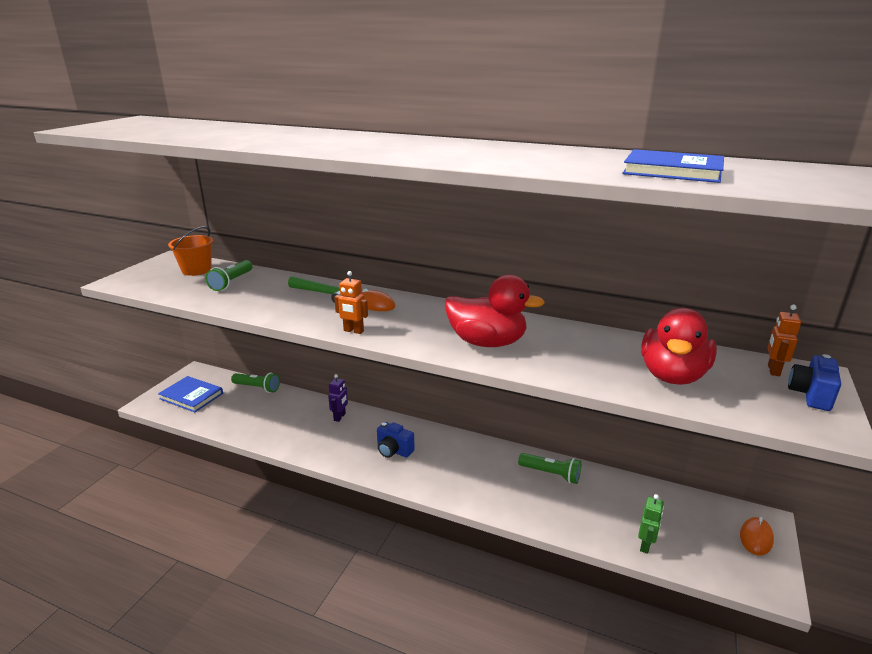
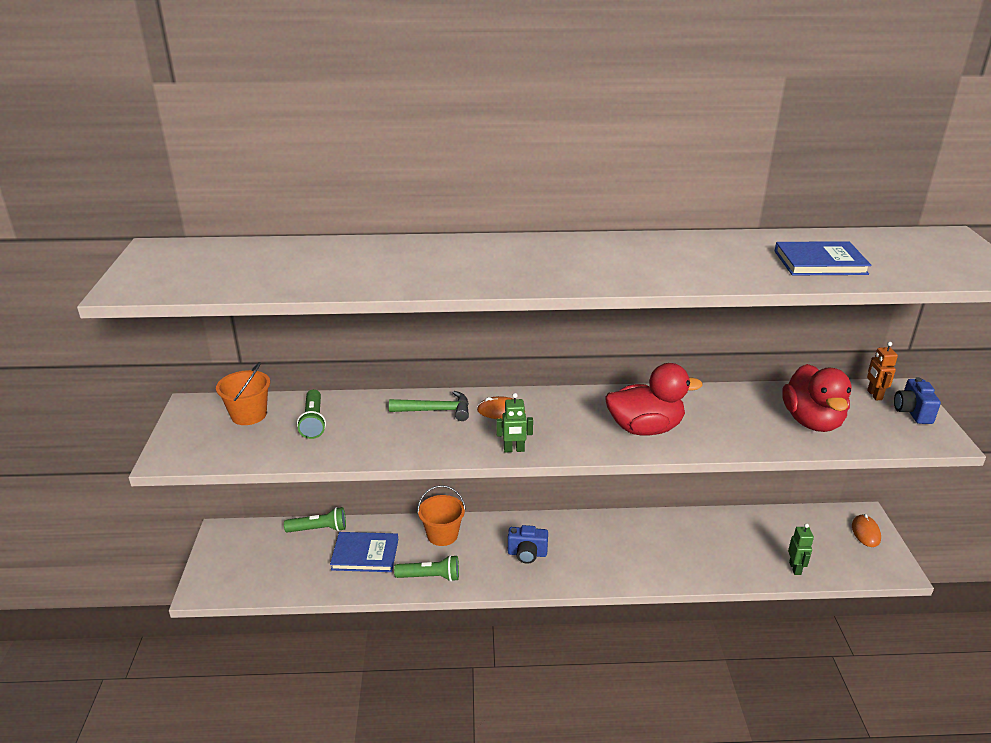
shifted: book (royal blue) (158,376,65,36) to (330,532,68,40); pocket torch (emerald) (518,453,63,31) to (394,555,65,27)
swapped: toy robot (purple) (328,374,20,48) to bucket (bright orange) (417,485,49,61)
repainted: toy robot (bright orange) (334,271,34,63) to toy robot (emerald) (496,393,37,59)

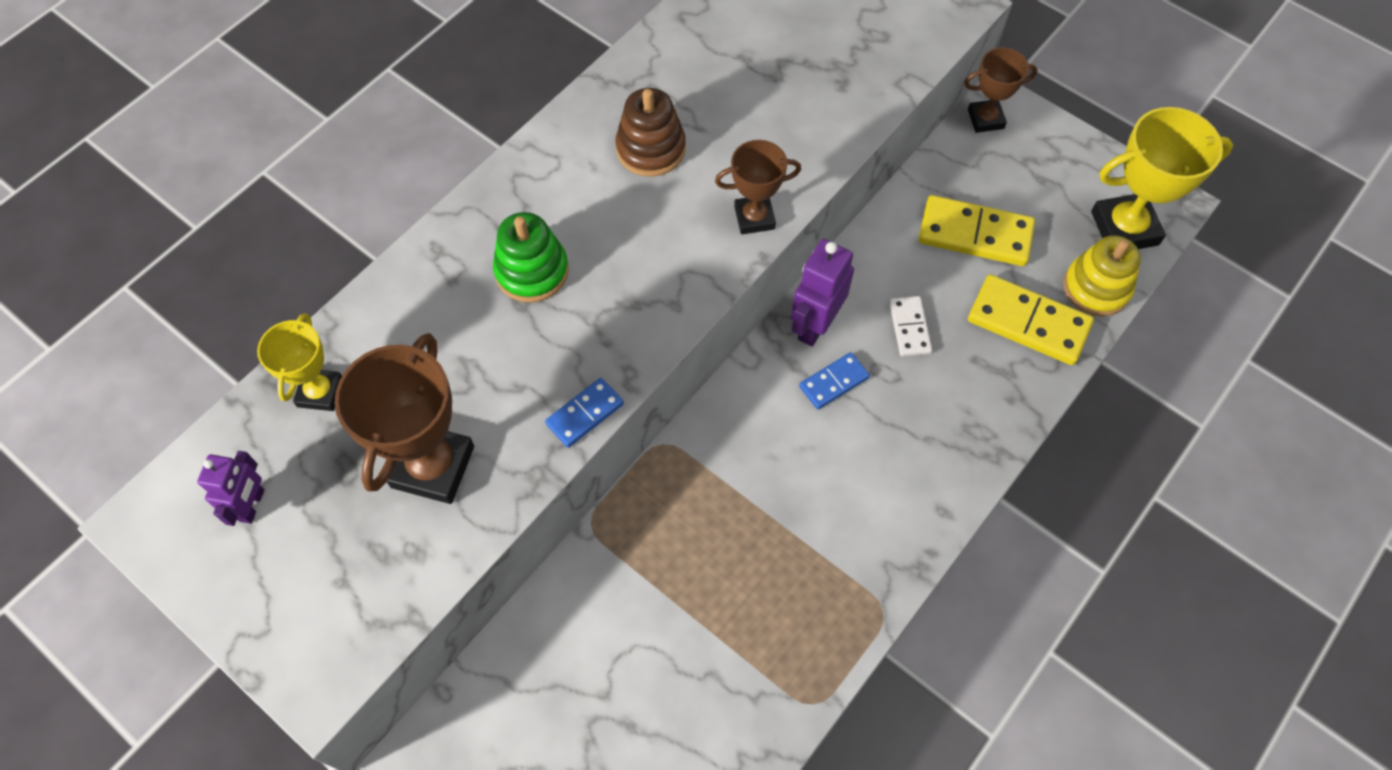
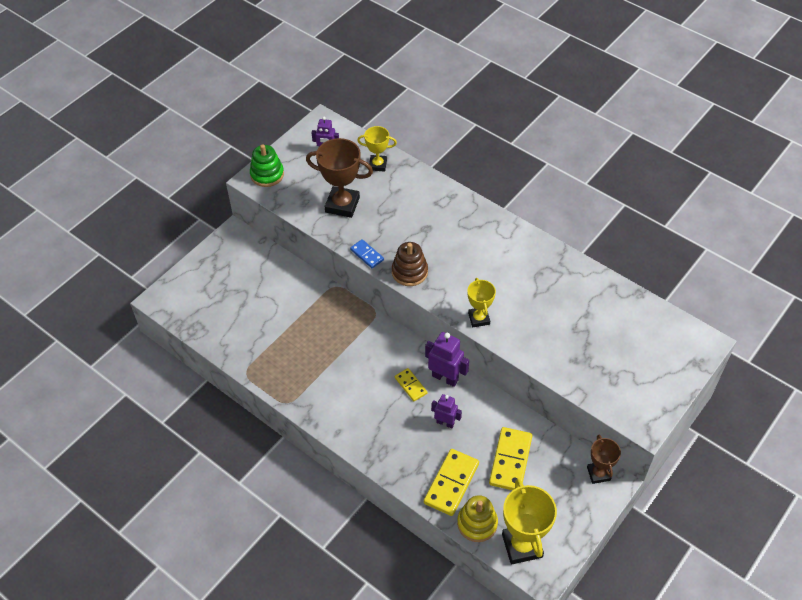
shifted: ring stacker (emerald) (493,212,76,91) to (250,144,34,43); ring stacker (brown) (615,88,71,89) to (392,242,36,44)
swapped: domino (pure white) (889,296,43,61) to toy robot (purple) (431,394,31,34)
repainted: trophy (brown) (715,140,86,94) to trophy (golden) (467,278,29,49); domino (royal blue) (799,352,71,57) to domino (golden) (395,368,32,33)

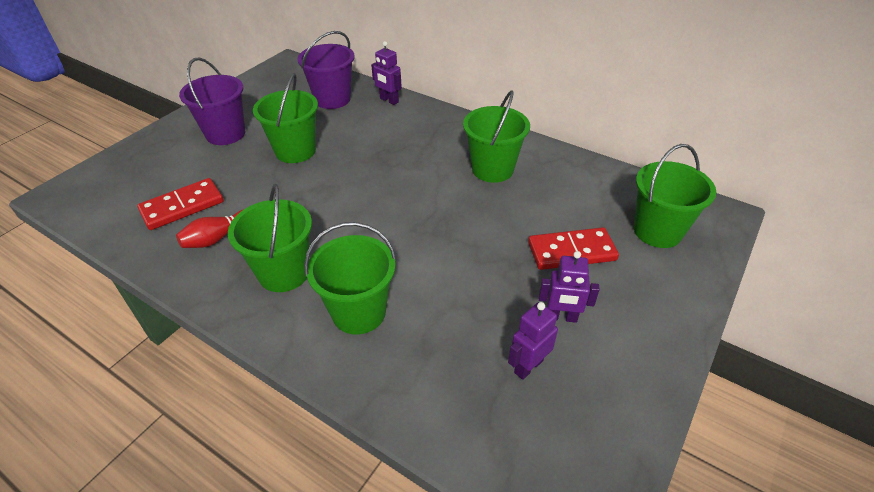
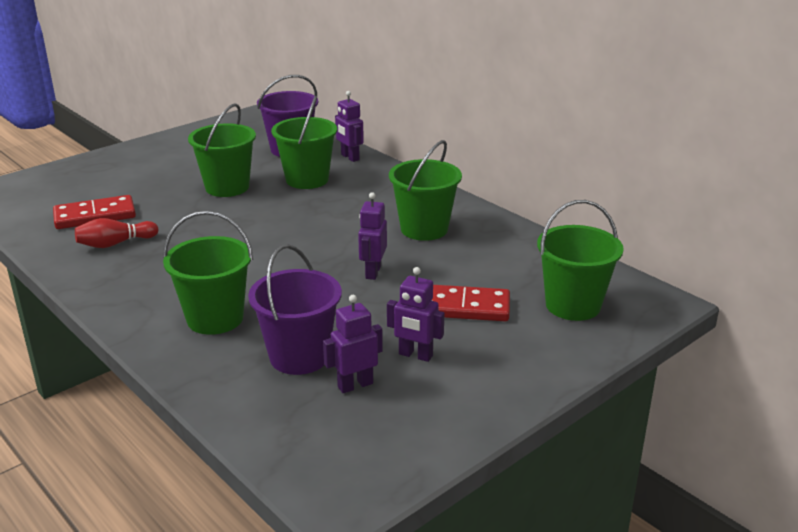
new: toy robot (purple) (358,192,29,88)
shifted: bucket (purple) (179,58,66,87) to (248,244,94,131); bucket (emerald) (228,184,84,108) to (271,96,66,93)

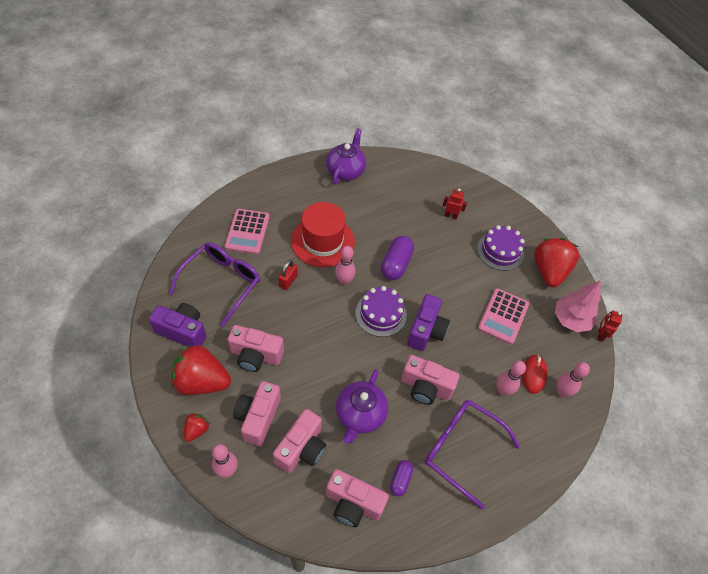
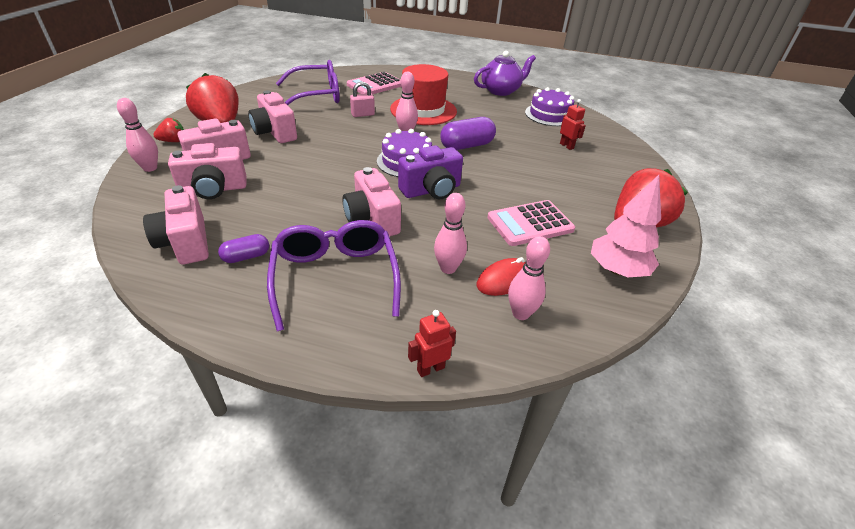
gone: compact camera (purple) (149,303,58,44); tea pot (purple) (336,369,52,75)
shifted: gateau (purple) (477,225,48,46) to (525,87,49,39); toy robot (crimson) (597,311,25,31) to (408,310,48,67)
repainted: small lock (crimson) (278,260,20,30) to small lock (rose-pink) (350,82,25,35)

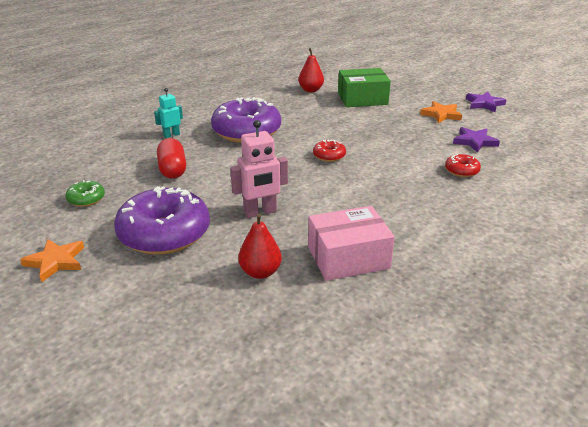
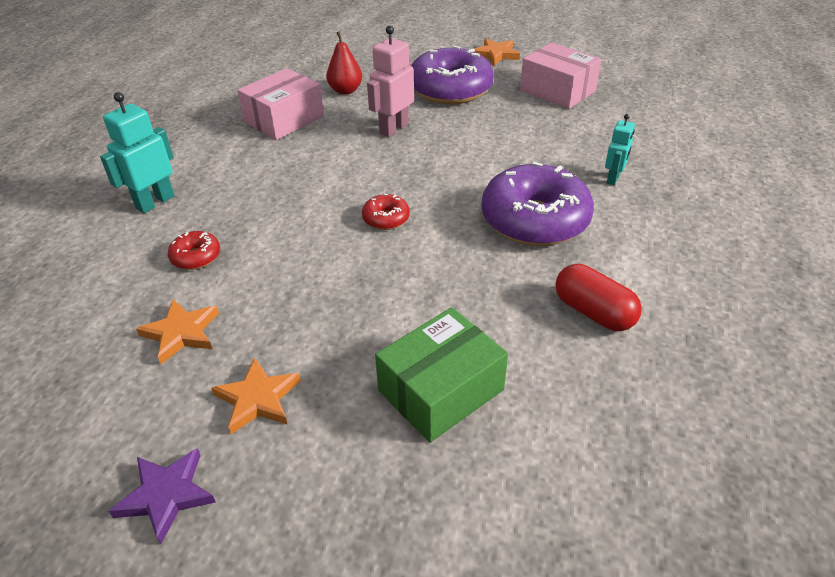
gone: toy pear (crimson) (298,48,26,44)
new: toy robot (aqua) (100,92,75,121)
shifted: capsule (crimson) (157,138,29,41) to (555,264,87,67)
swapped: doughnut (emerald) (66,180,39,27) to package (rose-pink) (520,42,82,67)
repainted: five-pointed star (purple) (453,127,47,26) to five-pointed star (bright orange) (136,299,83,65)

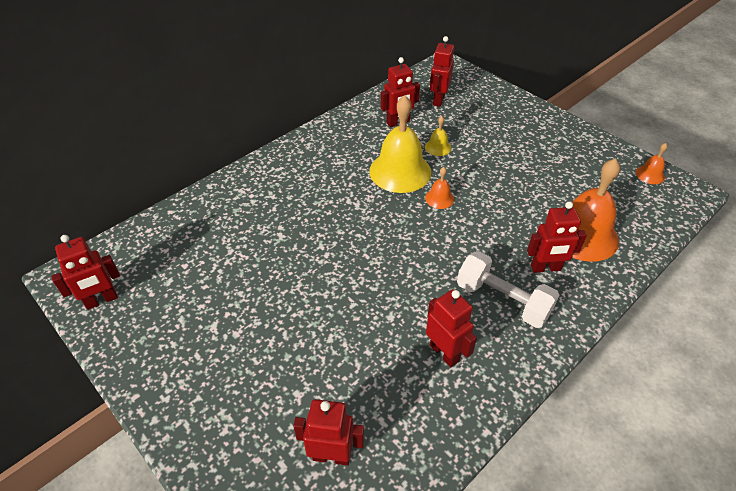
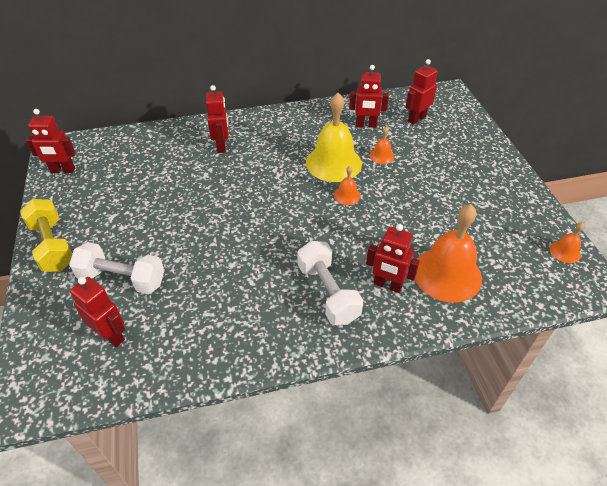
new: free weight (golden) (20,199,52,73); free weight (pure white) (69,242,95,52)
shifted: toy robot (crimson) (426,289,51,78) to (206,85,23,68)
repainted: bell (golden) (425,116,26,40) to bell (bright orange) (370,127,25,37)

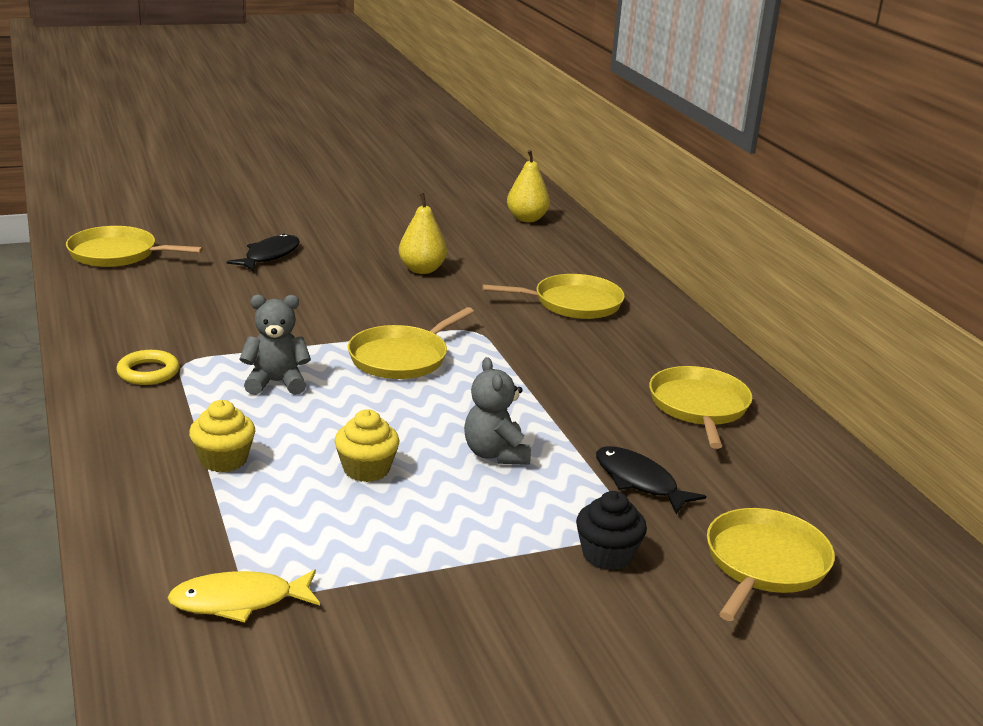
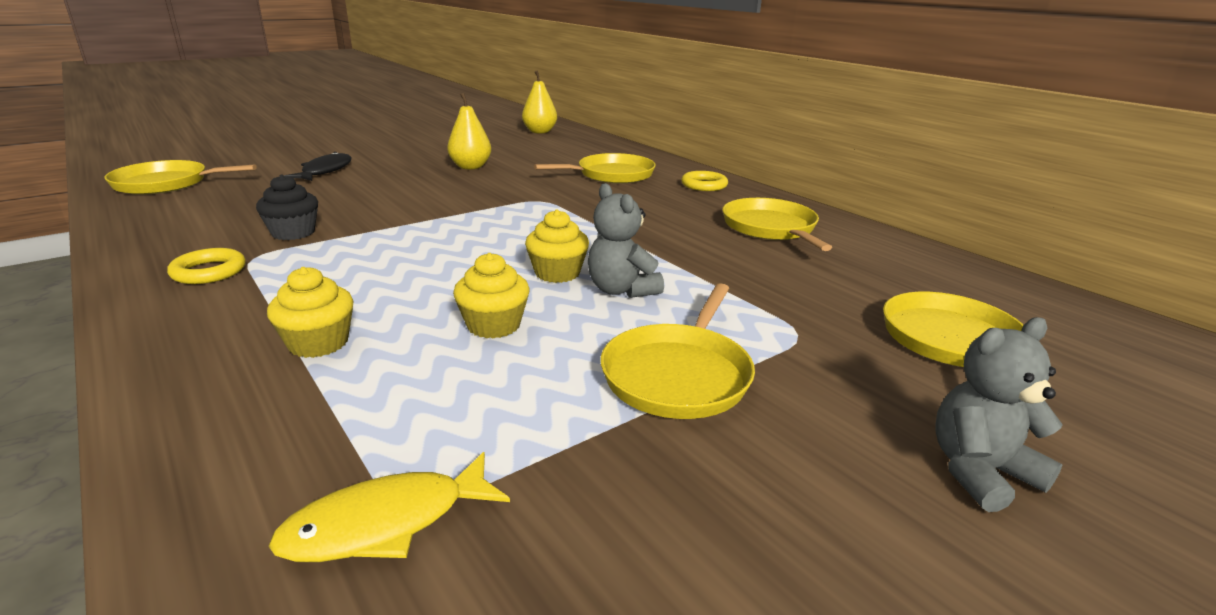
gone: toy fish (ebony) (596,446,110,68)
new: muffin (golden) (525,209,64,74); hoop (golden) (681,171,47,20)
shifted: teddy bear (grey) (240,295,71,100) to (935,317,128,195); frying pan (golden) (348,307,126,72) to (601,283,154,136); muffin (ebony) (576,491,71,79) to (256,174,62,66)

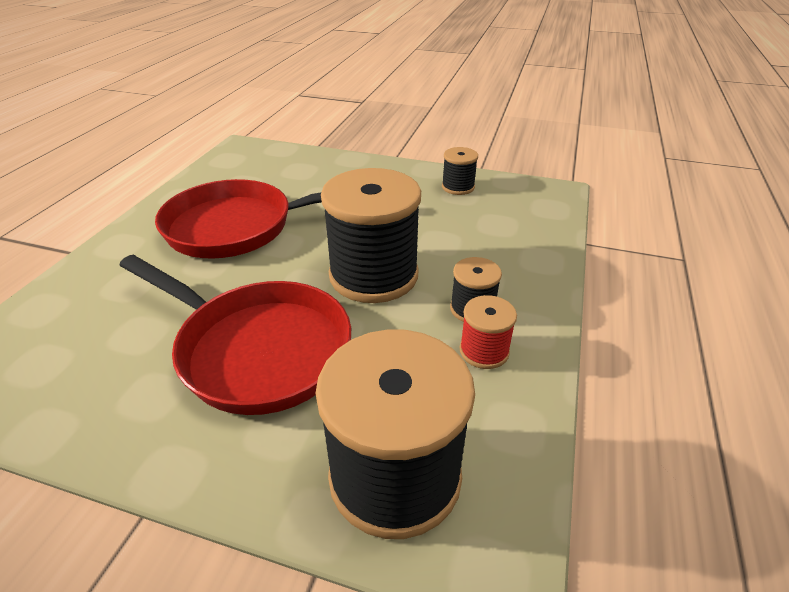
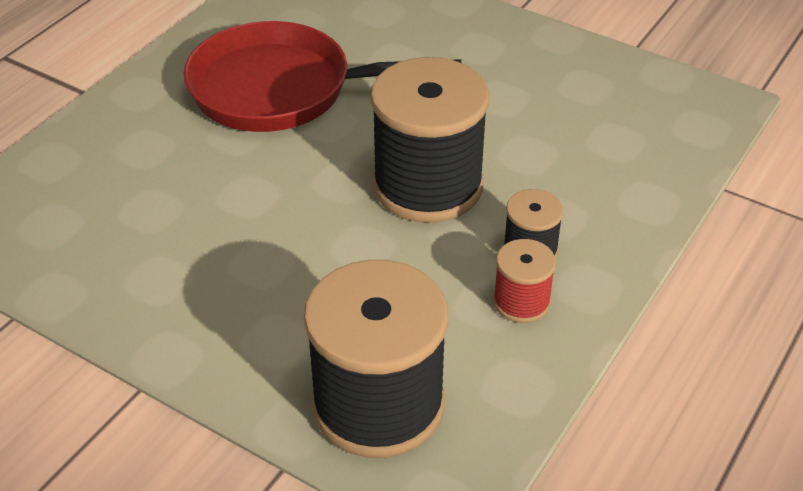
gone: frying pan (crimson) (119,255,232,160); reel of thread (ebony) (442,147,36,48)

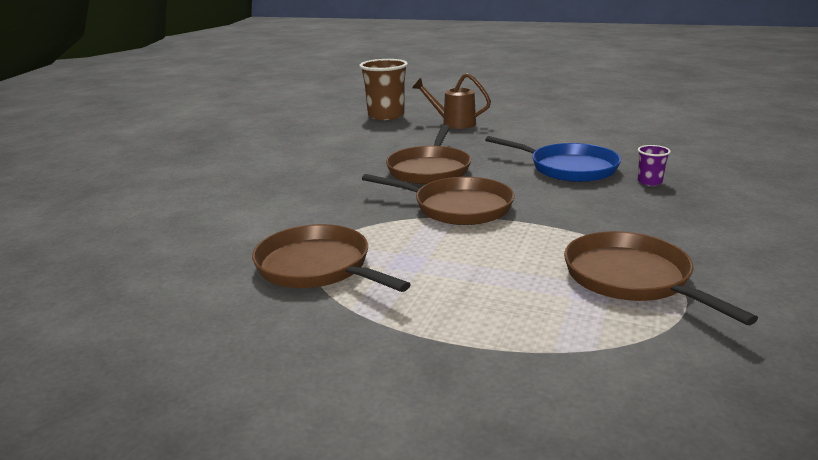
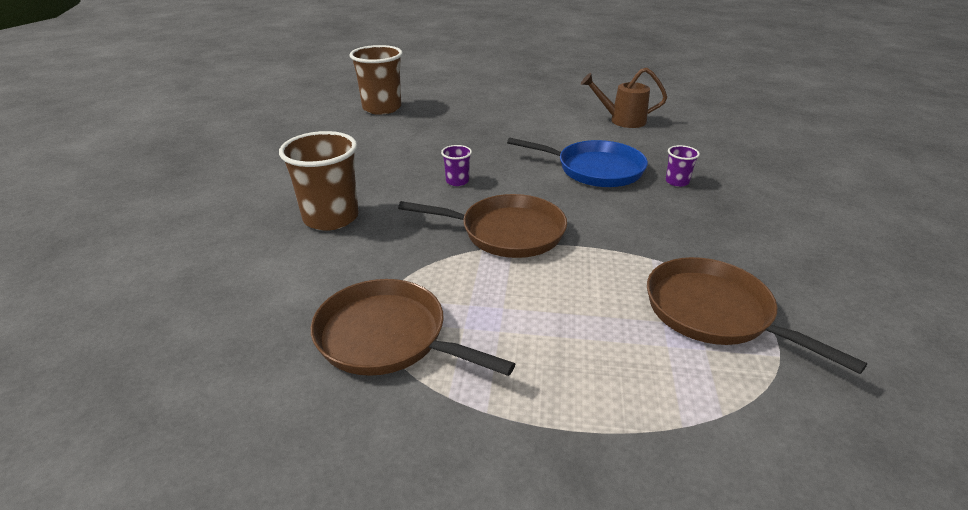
new: cup (brown) (279,131,80,100)
shifted: watering pot (brown) (412,73,79,56) to (581,68,86,60)
swapped: frying pan (brown) (386,125,85,60) to cup (purple) (441,145,31,41)

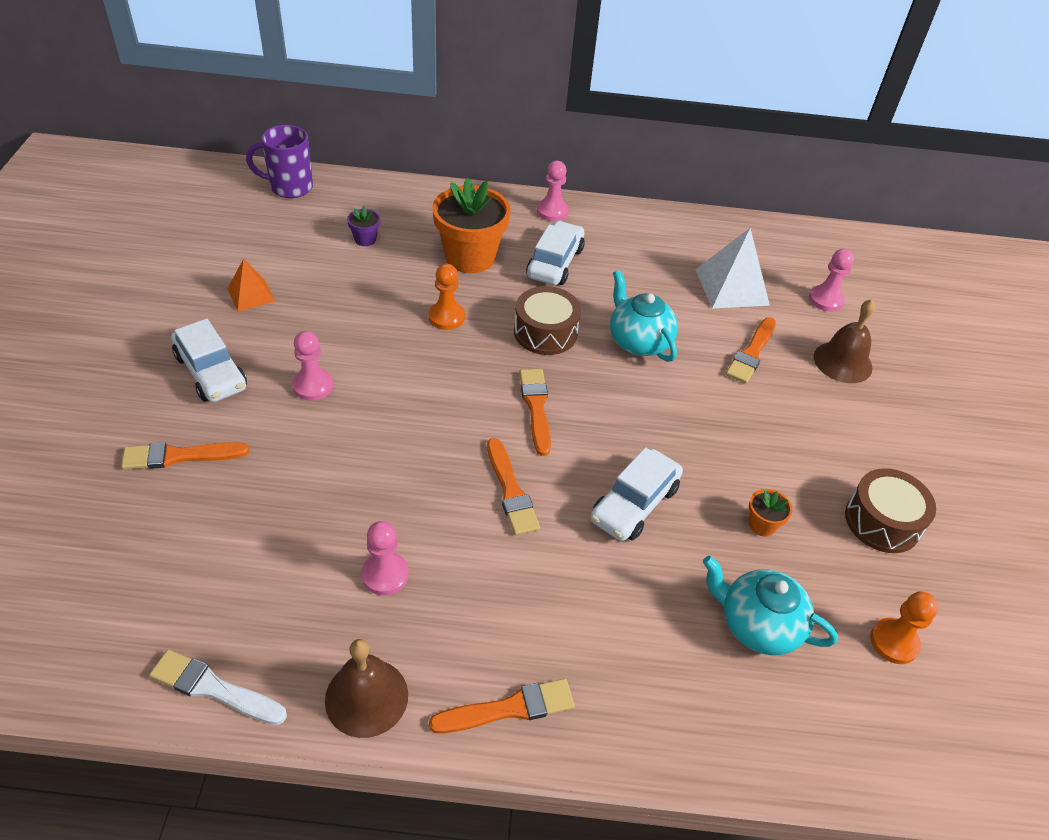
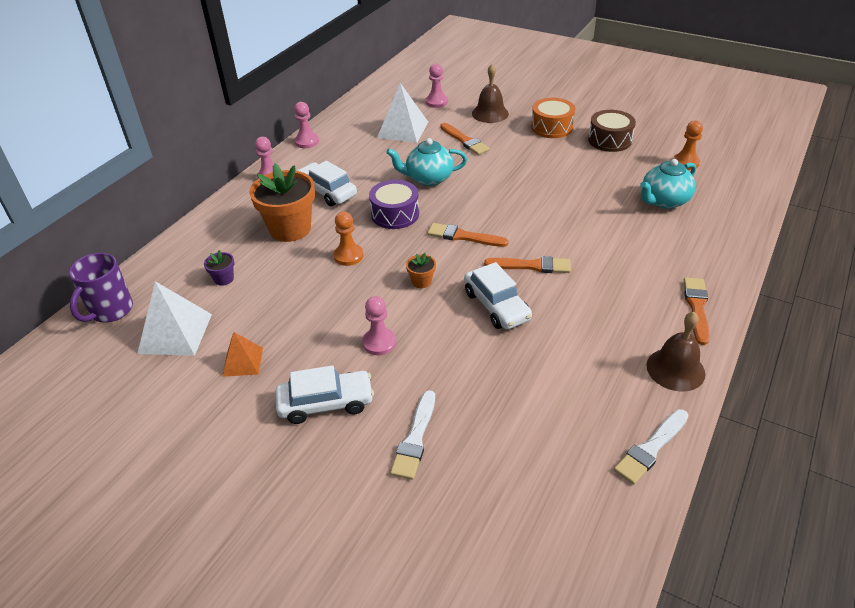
new: pyramid shape (pure white) (137,281,75,75); snare drum (bright orange) (531,98,44,40)
shifted: pawn (rose-pink) (361,521,48,74) to (294,102,25,46); toy car (pure white) (590,447,93,94) to (464,262,68,67); flower pot (bright orange) (749,489,43,48) to (406,253,30,35)
repainted: paint brush (bright orange) (121,442,128,28) to paint brush (pure white) (390,390,45,90); snare drum (brown) (514,286,67,69) to snare drum (purple) (369,180,50,49)

